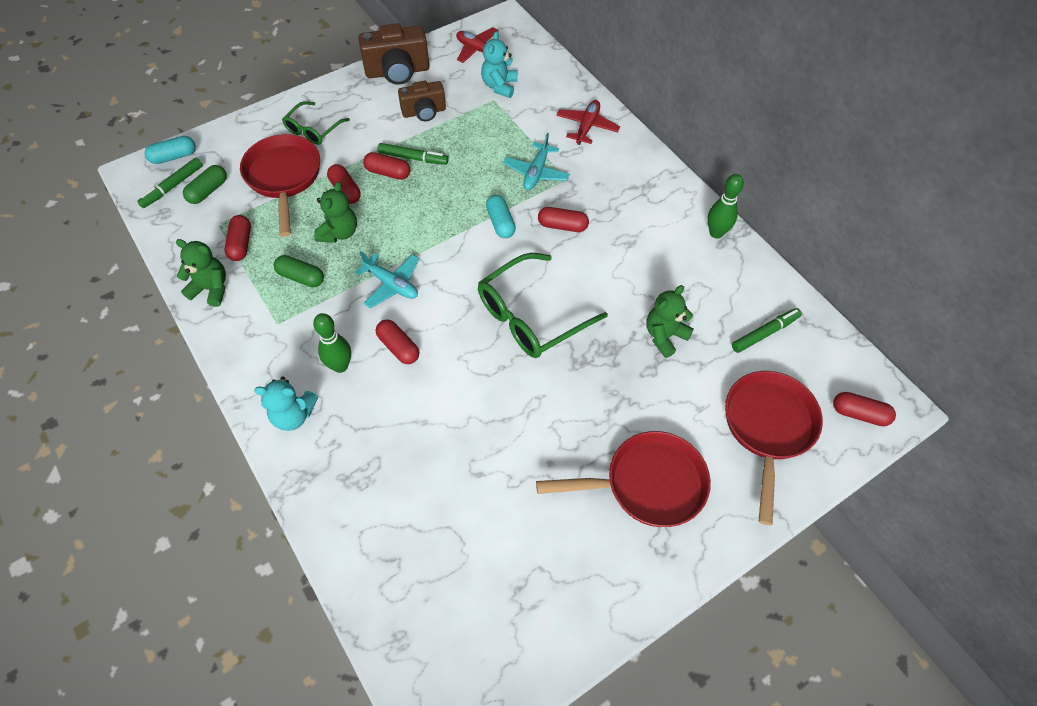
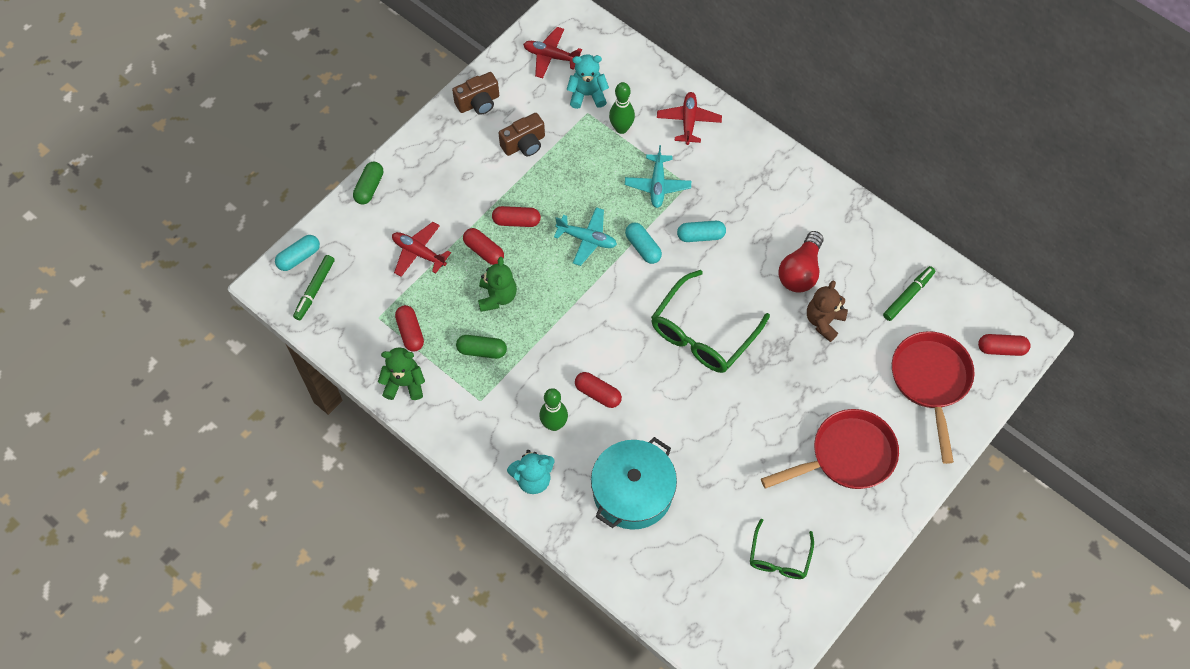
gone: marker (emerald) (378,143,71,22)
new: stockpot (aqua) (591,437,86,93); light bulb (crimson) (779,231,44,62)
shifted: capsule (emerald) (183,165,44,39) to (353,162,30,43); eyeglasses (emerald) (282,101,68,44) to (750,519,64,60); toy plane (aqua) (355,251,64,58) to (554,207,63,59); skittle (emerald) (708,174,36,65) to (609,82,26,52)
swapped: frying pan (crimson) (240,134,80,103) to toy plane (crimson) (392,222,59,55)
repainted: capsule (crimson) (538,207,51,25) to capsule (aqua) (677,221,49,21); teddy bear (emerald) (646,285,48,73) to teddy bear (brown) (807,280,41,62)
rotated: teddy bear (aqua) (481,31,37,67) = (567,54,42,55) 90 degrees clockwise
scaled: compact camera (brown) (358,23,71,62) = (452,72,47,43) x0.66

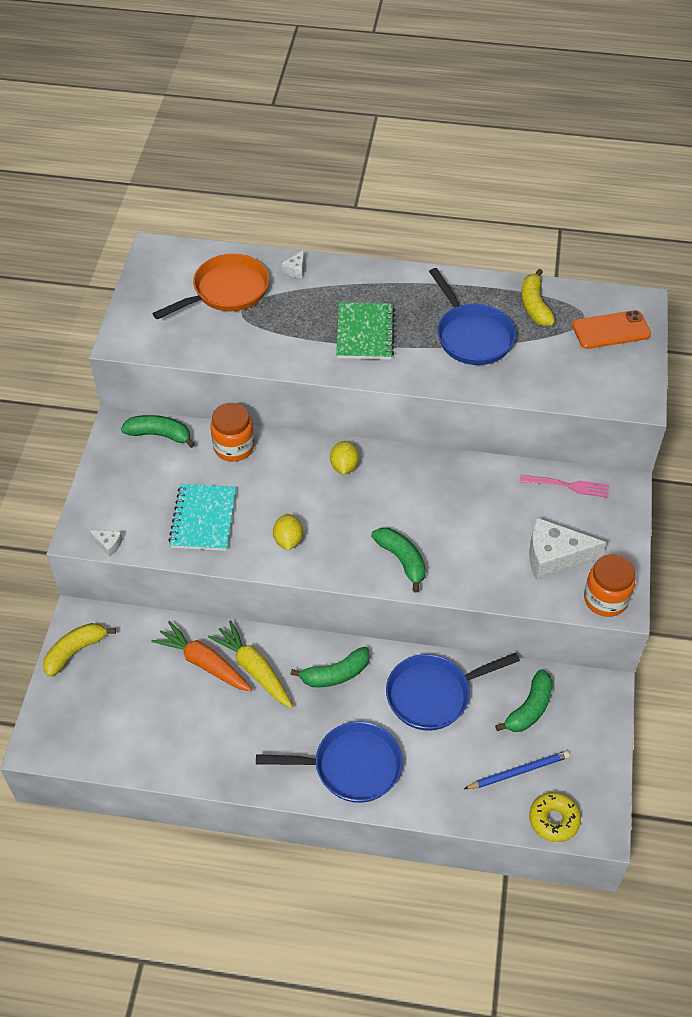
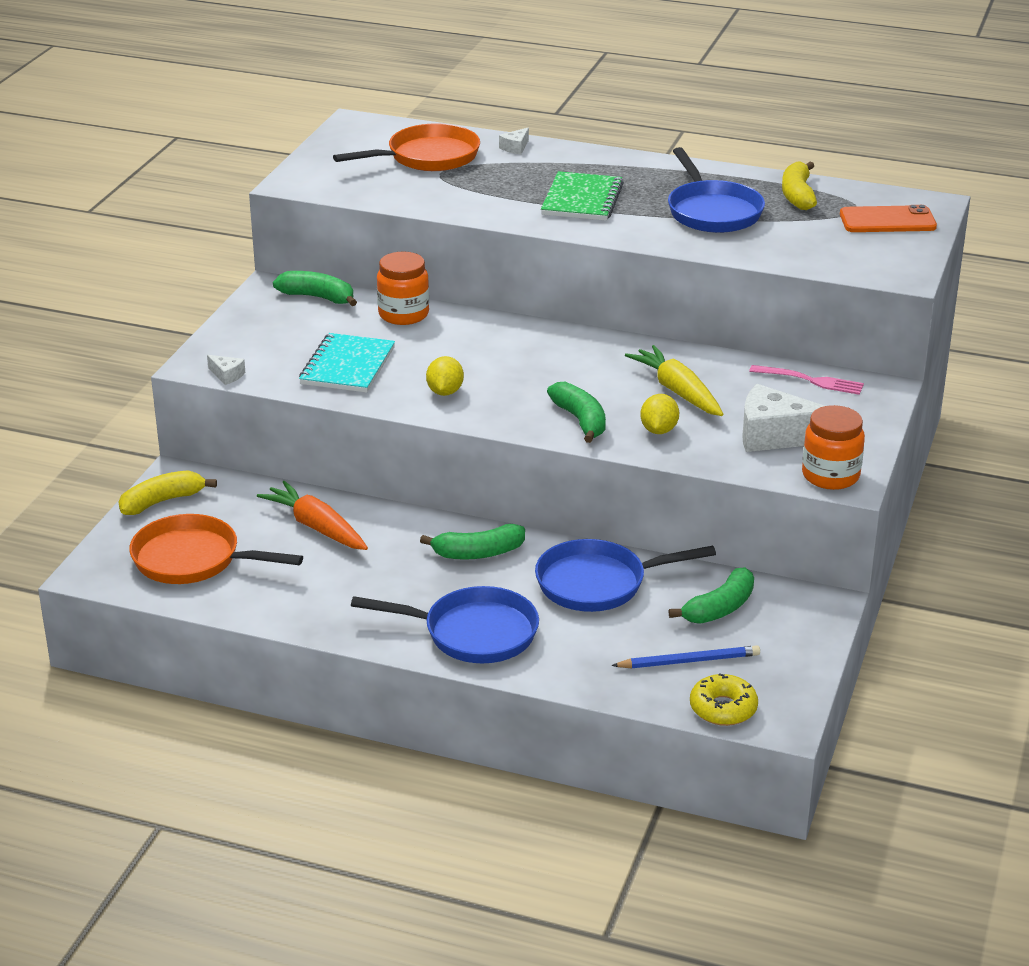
new: frying pan (bright orange) (129,514,174,70)
shifted: toy carrot (golden) (208,620,85,88) to (625,345,98,71); lemon (golden) (330,441,29,34) to (640,394,39,40)

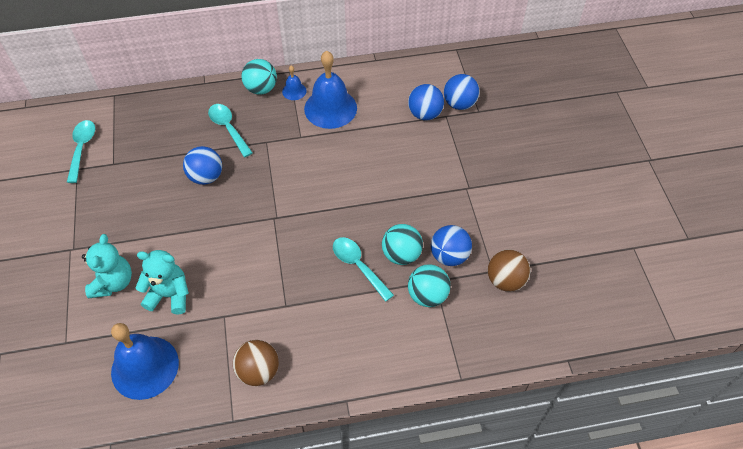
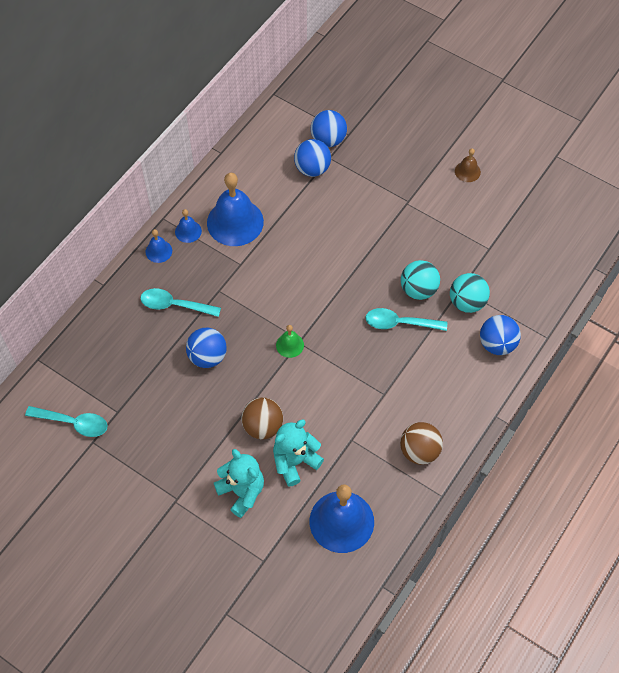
new: bell (emerald) (276,325,28,33); bell (brown) (455,148,26,34)
shifted: play ball (royal blue) (431,225,41,41) to (480,315,41,40); play ball (brown) (488,249,43,43) to (241,397,42,42)
swapped: play ball (aqua) (241,59,36,36) to bell (royal blue) (145,229,27,34)
rotated: teaspoon (aqua) (67,120,28,63) = (25,406,83,31) 150 degrees clockwise

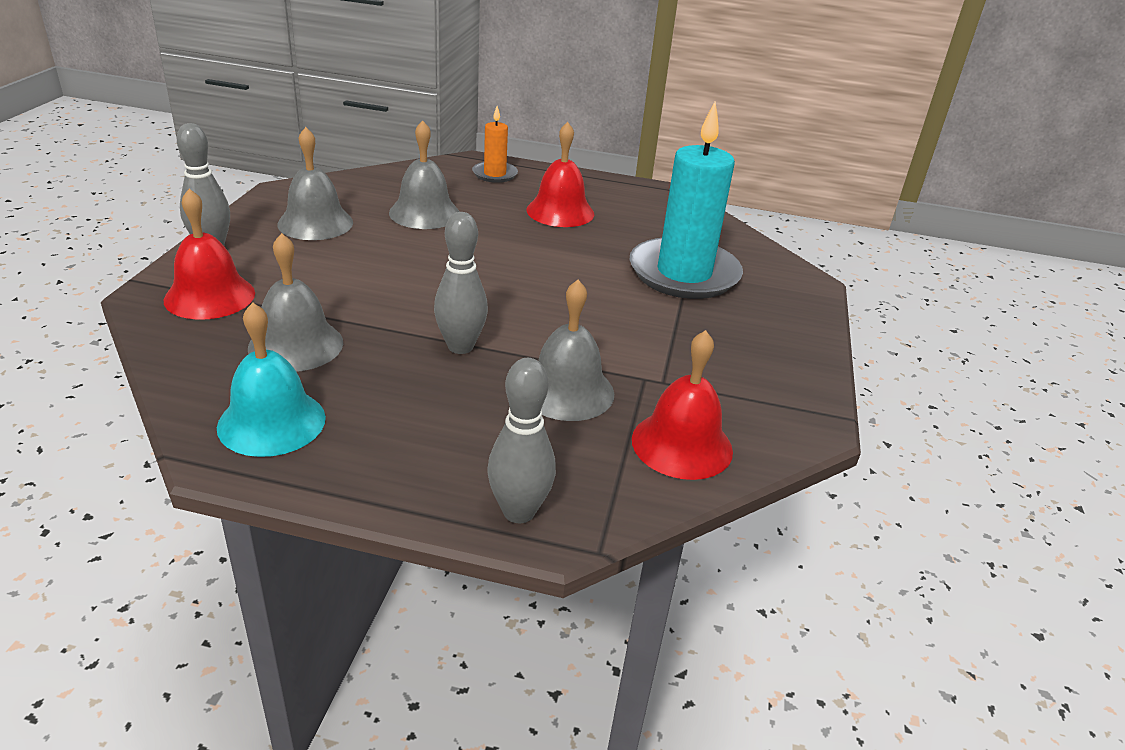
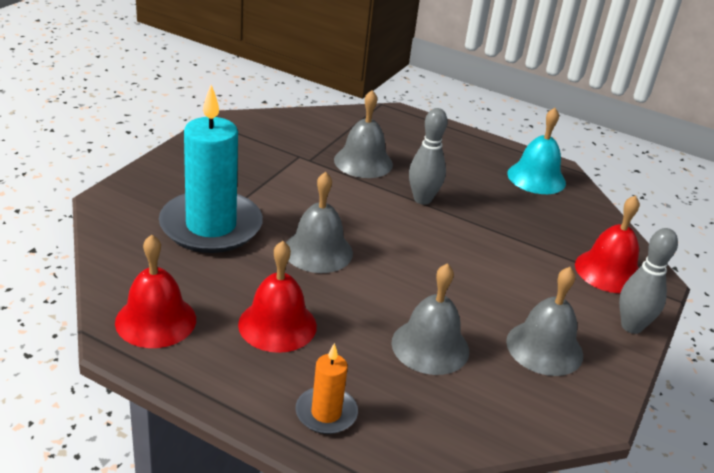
gone: skittle (grey) (487,358,69,165)
shifted: bell (grey) (248,233,95,139) to (286,172,67,101); bell (crimson) (632,330,101,150) to (115,235,81,113)

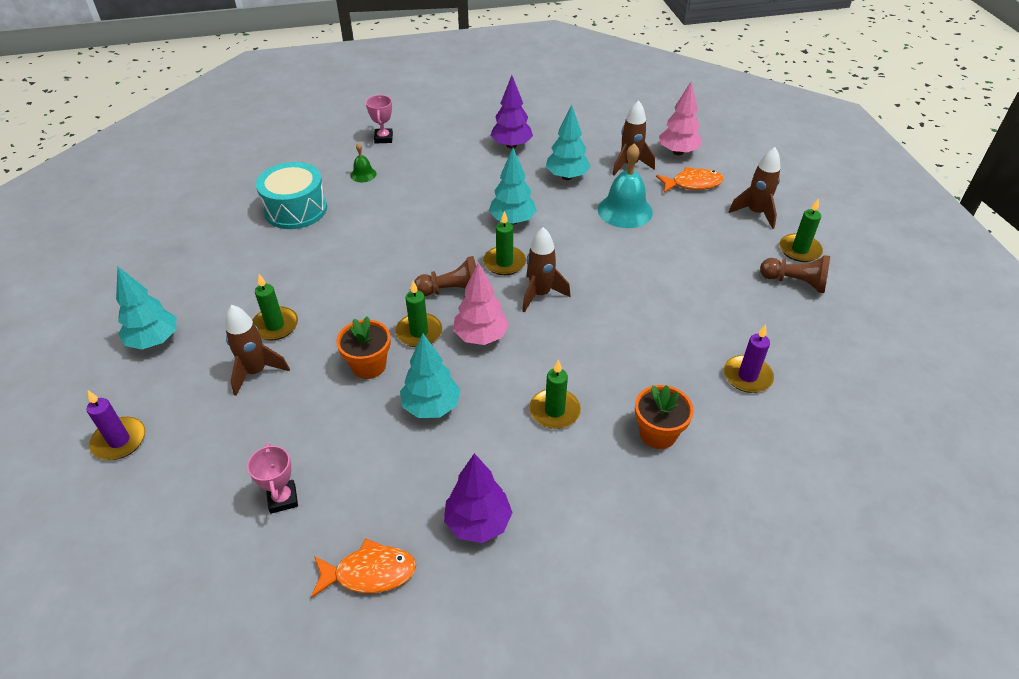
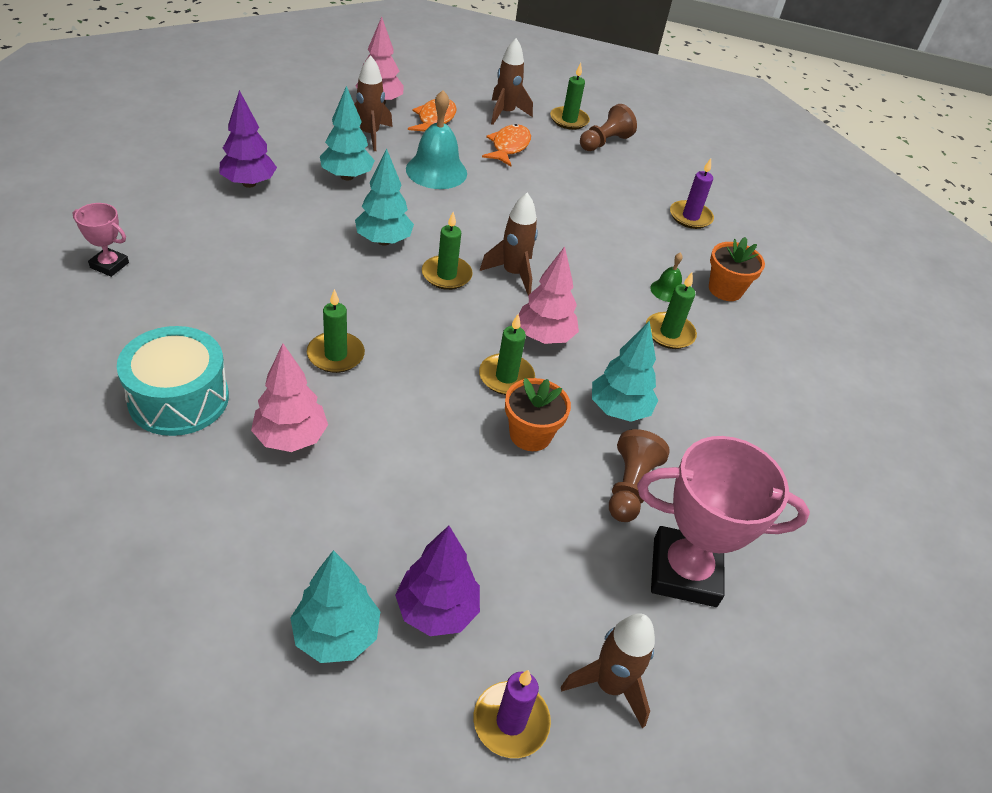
new: tree (rose-pink) (251,343,77,109)
shifted: rocket (brown) (225,305,65,91) to (561,614,94,114); candle (emerald) (252,274,46,67) to (307,289,58,84); toy fish (bright orange) (311,538,105,60) to (482,124,49,42); bell (emerald) (350,143,27,39) to (650,252,33,50); pawn (brown) (414,256,62,40) to (609,429,61,93); tree (purple) (444,453,69,90) to (395,526,85,110)
scaled: trophy (rose-pink) (247,443,51,71) = (637,436,173,171) x2.05

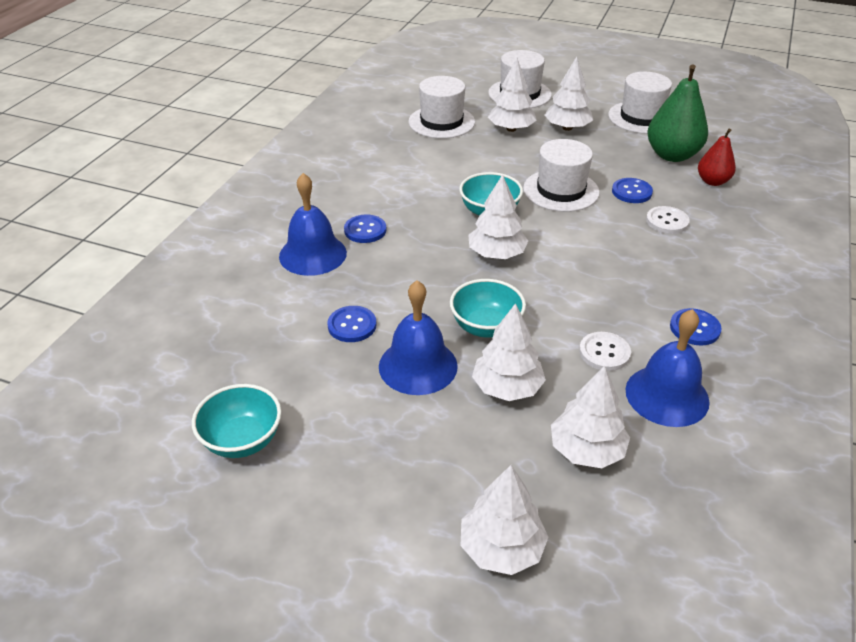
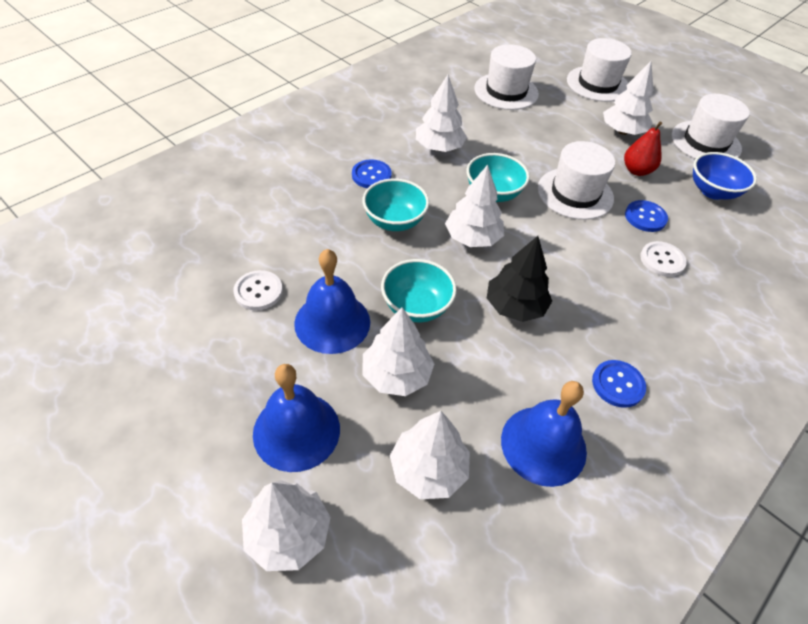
gone: button (royal blue) (327,306,49,36)
new: tree (ebony) (487,236,65,86)
shifted: bowl (aqua) (192,384,90,74) to (362,178,67,53); bell (royal blue) (279,173,68,103) to (253,364,87,108); tree (pure white) (488,58,49,74) to (416,75,51,77); button (pure white) (579,332,52,39) to (233,270,50,40); toy pear (crimson) (698,129,38,57) to (624,122,38,54)
swapped: toy pear (emerald) (647,65,61,97) to bowl (royal blue) (693,152,64,48)

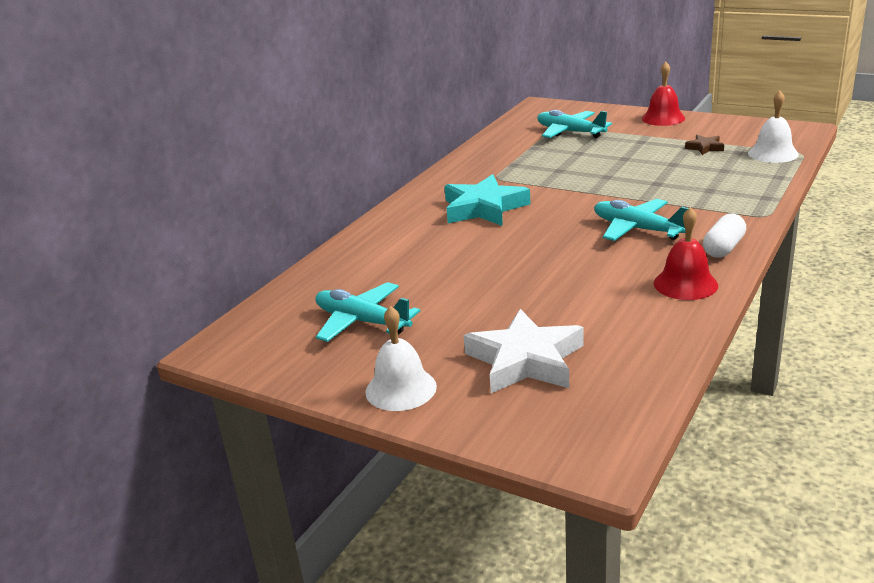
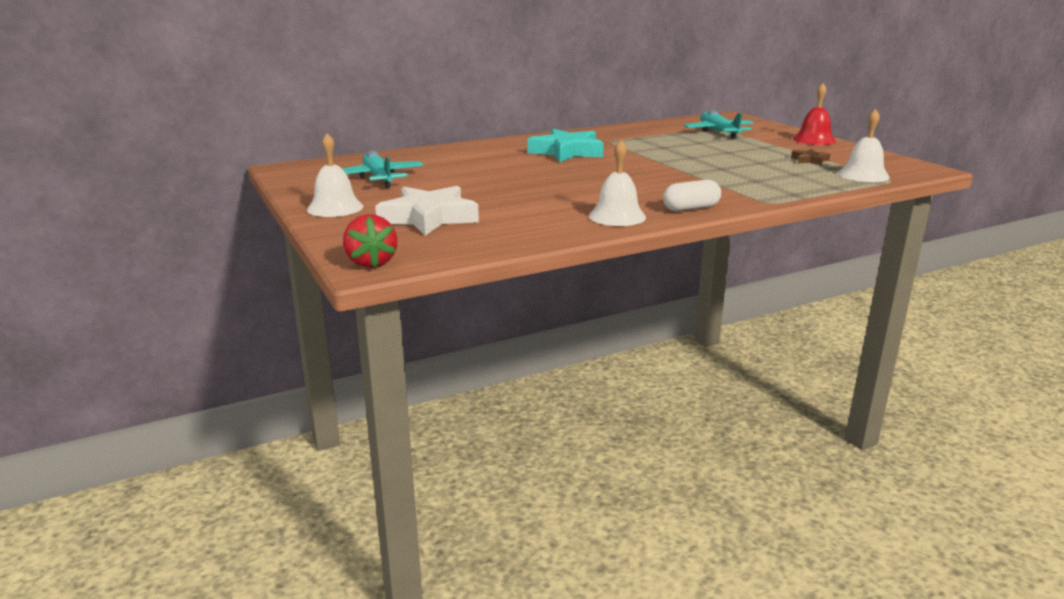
gone: toy plane (aqua) (594,199,95,42)
new: berry (crimson) (343,214,54,54)
repainted: bell (crimson) (654,207,64,93) to bell (pure white) (589,140,57,86)

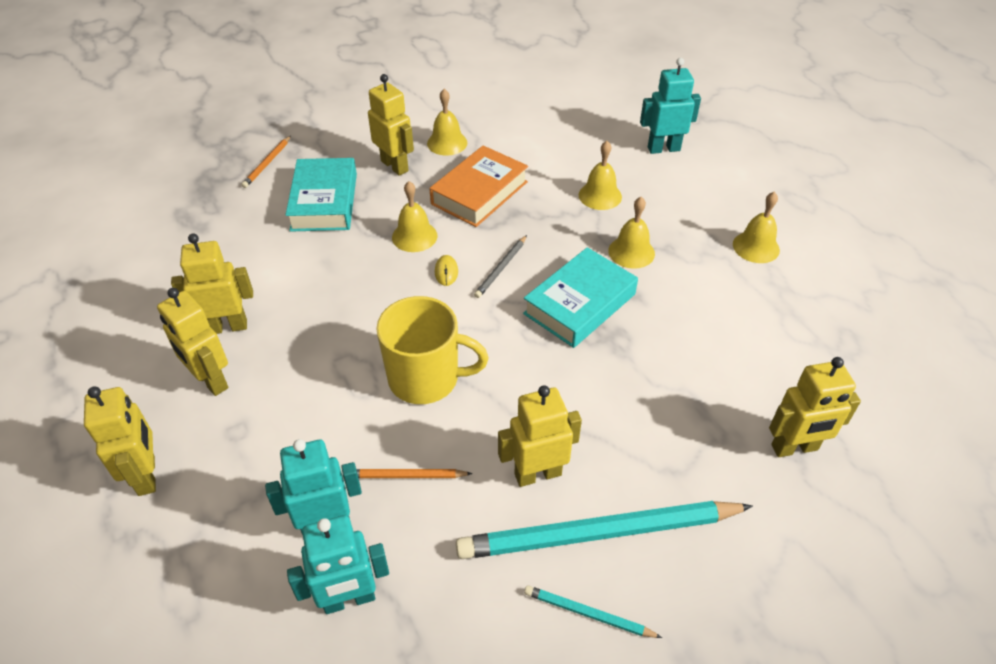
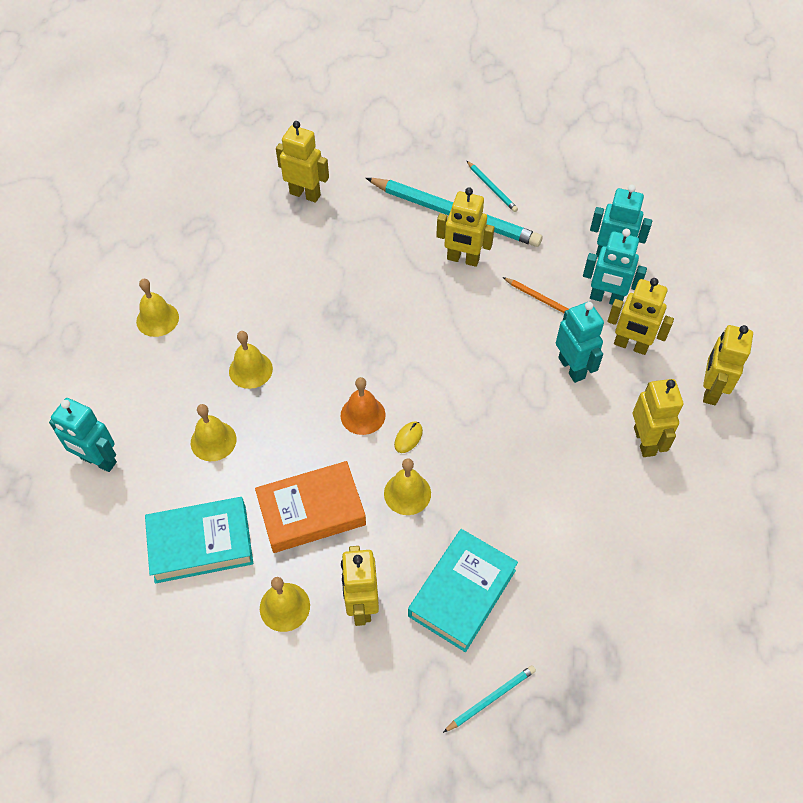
gone: coffee mug (golden) (376,296,113,108)
new: toy robot (aqua) (556,302,48,81)
shifted: toy robot (golden) (171,233,82,101) to (608,278,66,77); book (aqua) (523,247,115,101) to (145,497,108,87)
swapped: lead pencil (grey) (474,235,53,63) to bell (bright orange) (341,377,44,58)
repainted: lead pencil (bright orange) (241,136,50,52) to lead pencil (aqua) (443,665,93,68)

